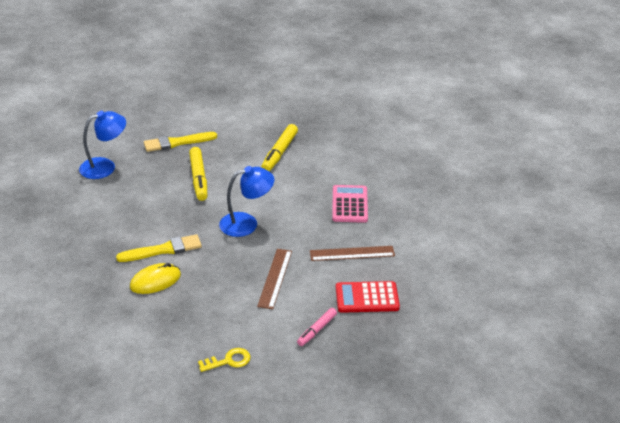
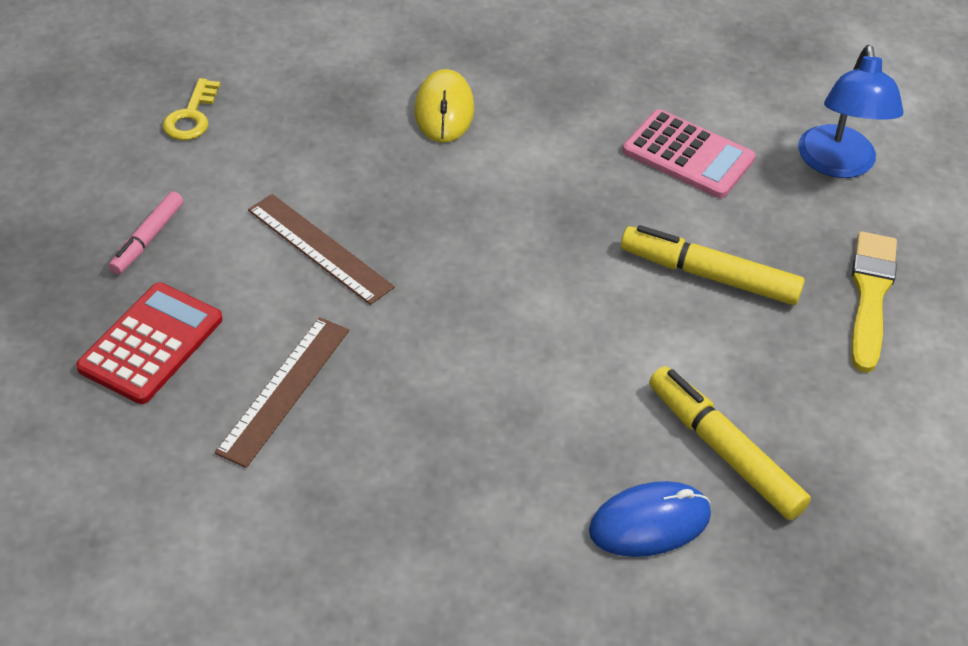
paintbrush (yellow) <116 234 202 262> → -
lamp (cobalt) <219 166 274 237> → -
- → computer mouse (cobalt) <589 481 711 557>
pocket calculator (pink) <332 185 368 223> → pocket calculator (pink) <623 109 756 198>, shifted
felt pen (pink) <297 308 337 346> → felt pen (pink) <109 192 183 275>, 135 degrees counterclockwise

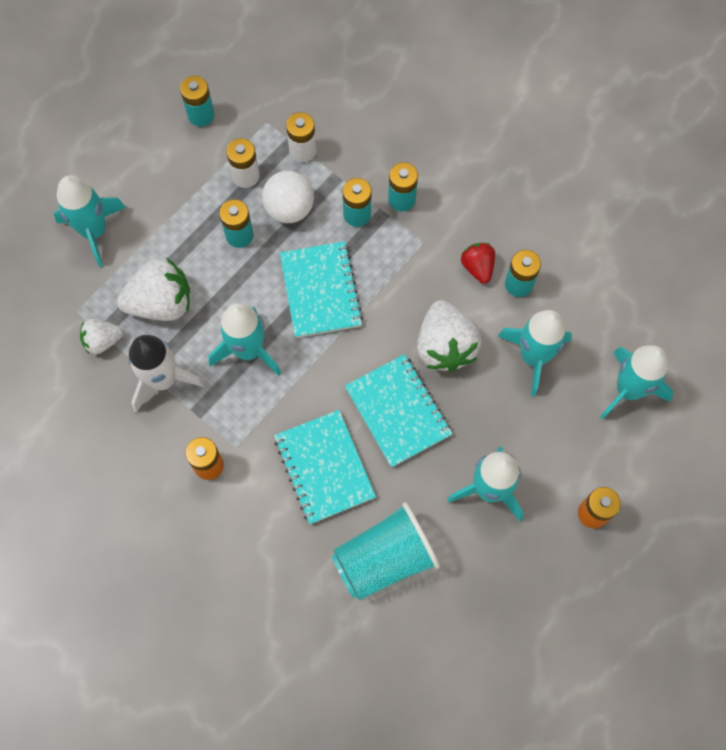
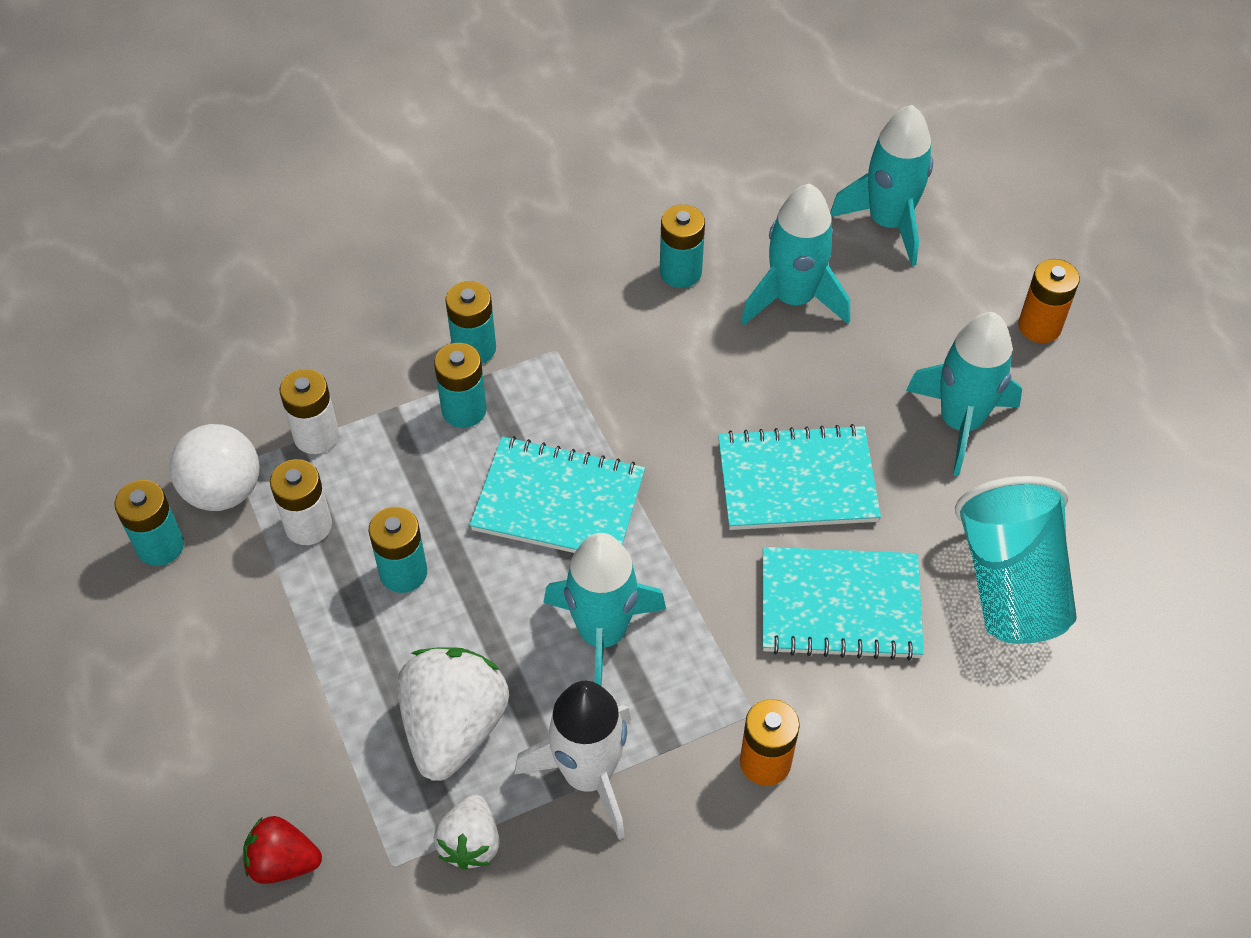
rocket (turquoise) <54 175 126 267> → -
strawberry (white) <417 300 481 372> → -
sphere (white) <262 171 314 223> → sphere (white) <169 424 260 511>, shifted
strawberry (red) <461 243 495 284> → strawberry (red) <243 816 322 884>, shifted

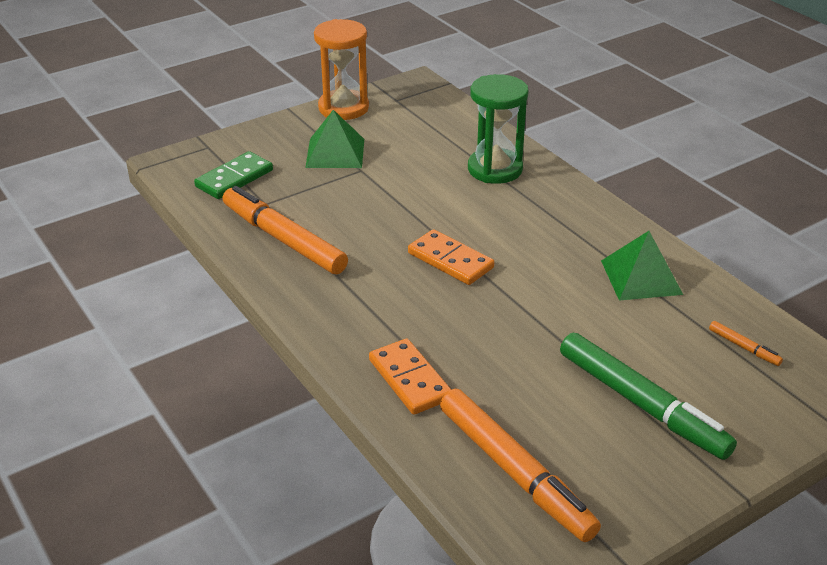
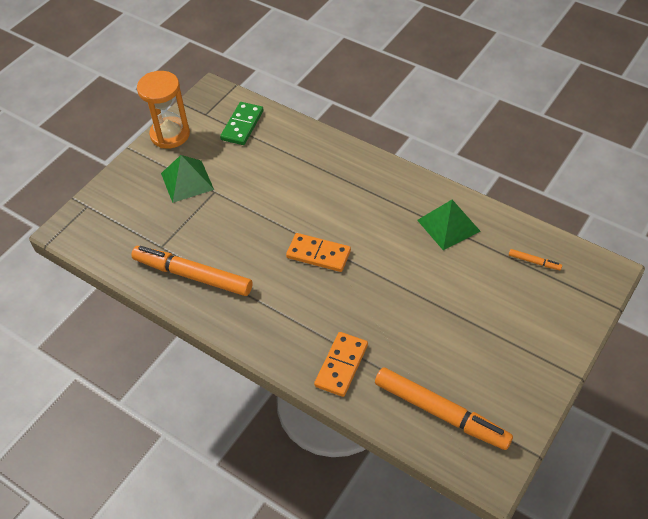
sand timer (green) <468 74 529 184> → -
felt pen (green) <560 333 737 460> → -
domino piece (green) <194 151 273 199> → domino piece (green) <220 102 263 145>, shifted
domino piece (bright orange) <369 339 451 415> → domino piece (bright orange) <314 332 368 397>, 75 degrees clockwise

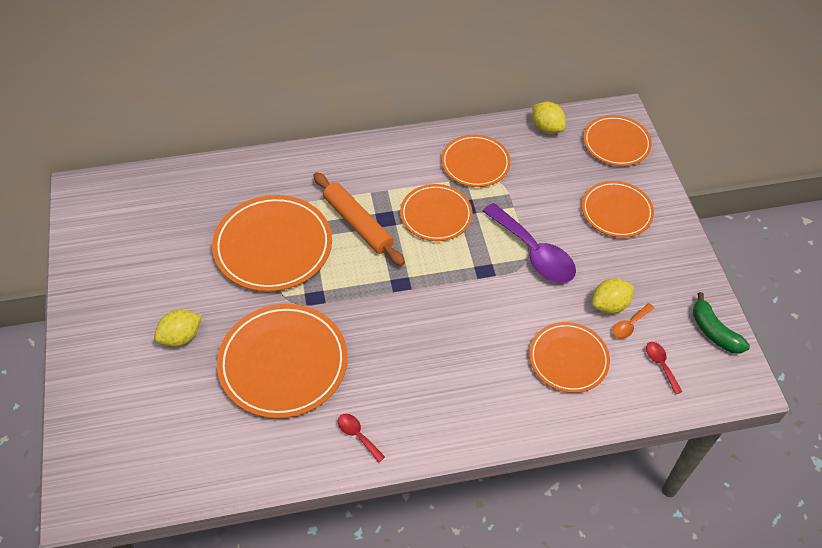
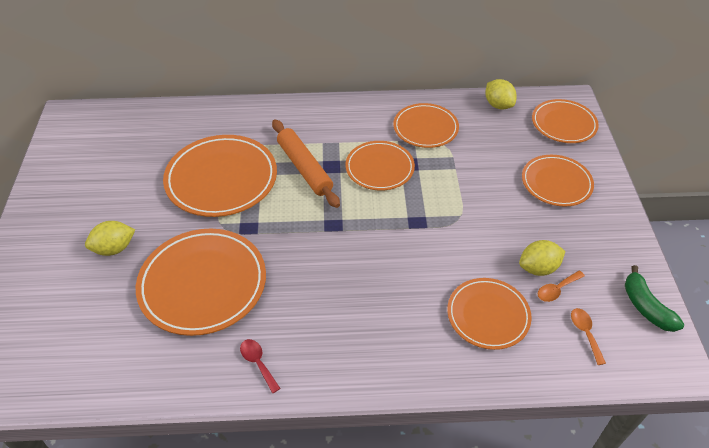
spoon (purple) <483 203 576 283> → -
spoon (red) <646 342 682 395> → spoon (bright orange) <571 308 606 365>

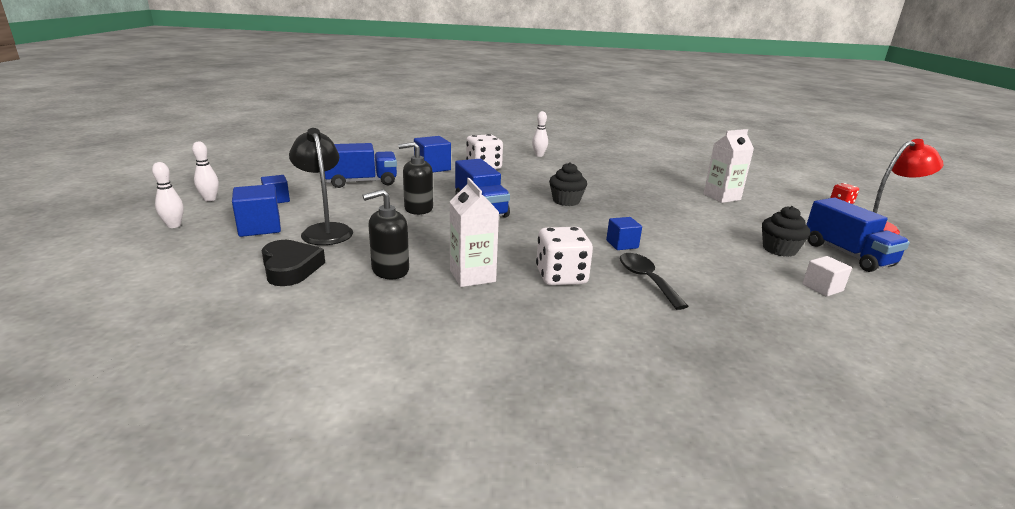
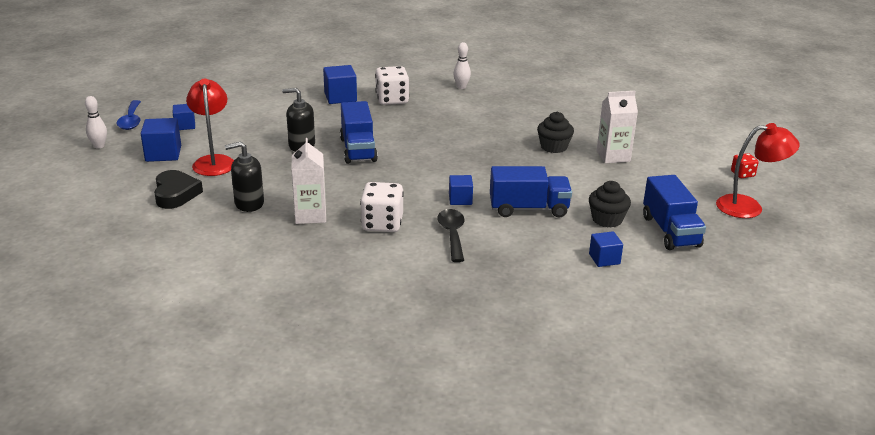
toy truck (cobalt) <325 143 397 188> → toy truck (cobalt) <490 166 572 218>, shifted
fairy cake (jet-black) <549 162 587 206> → fairy cake (jet-black) <537 112 574 153>, shifted
bowling pin (white) <192 141 219 201> → spoon (cobalt) <117 100 141 130>
lamp (jet-black) <289 128 353 245> → lamp (red) <186 79 234 176>
solid cube (white) <803 256 852 297> → solid cube (cobalt) <589 231 623 267>

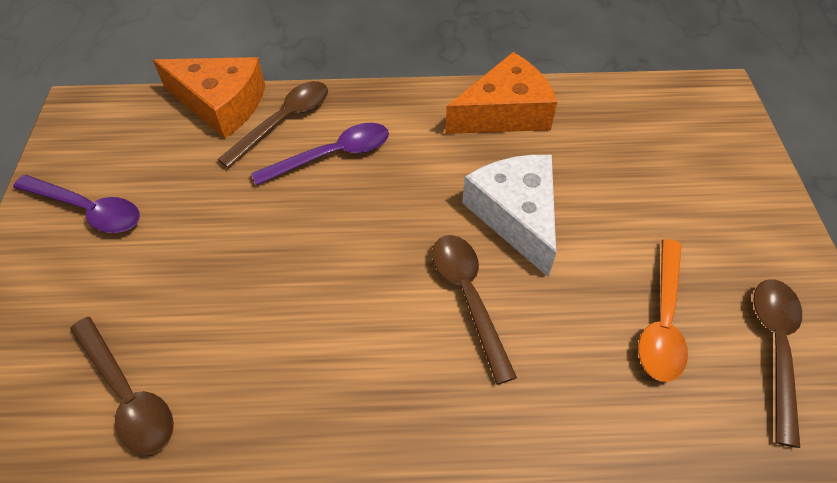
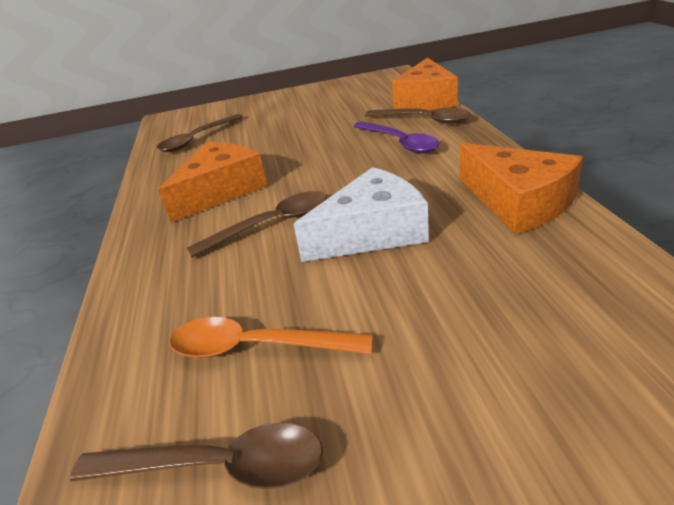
spoon (purple) <13 175 140 233> → -
- → piece of cheese (bright orange) <158 142 267 222>

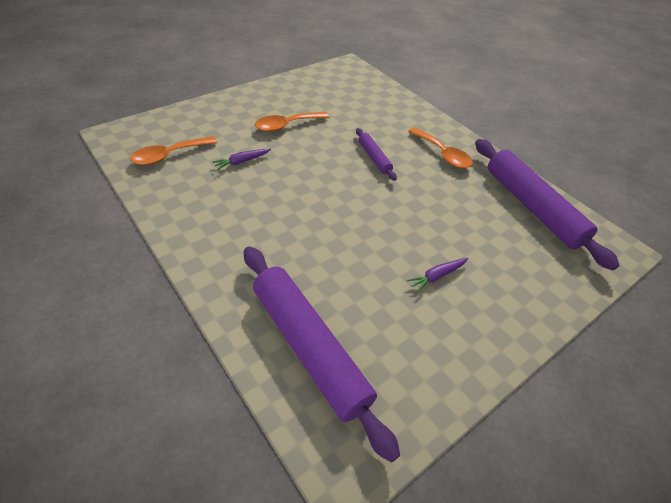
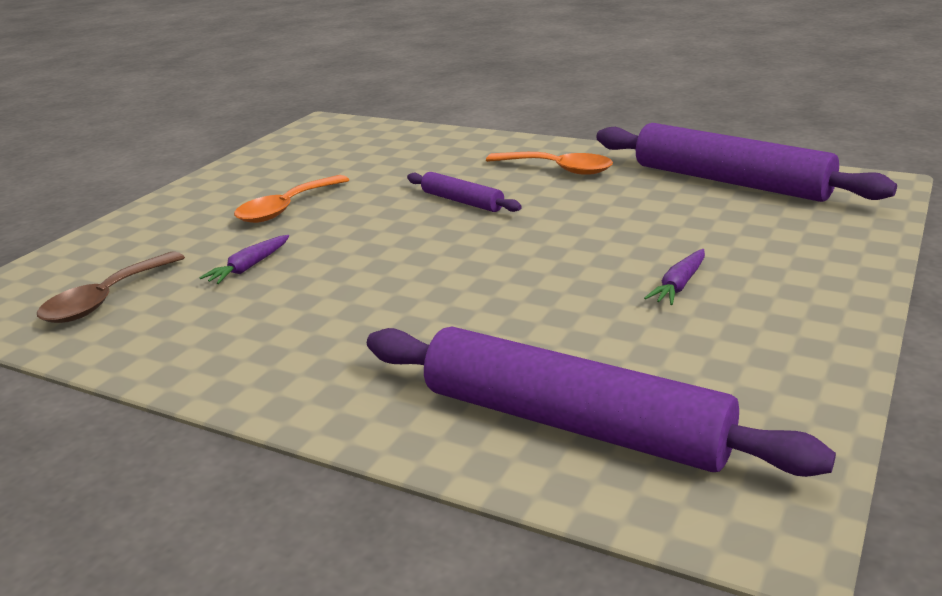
spoon (bright orange) <130 136 217 165> → spoon (russet) <37 251 185 323>

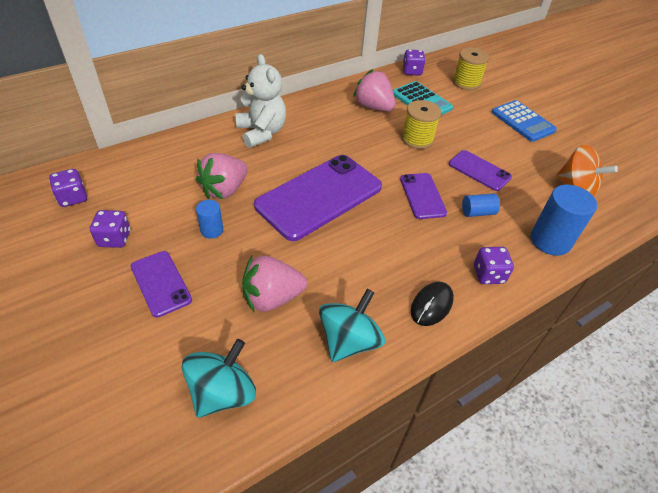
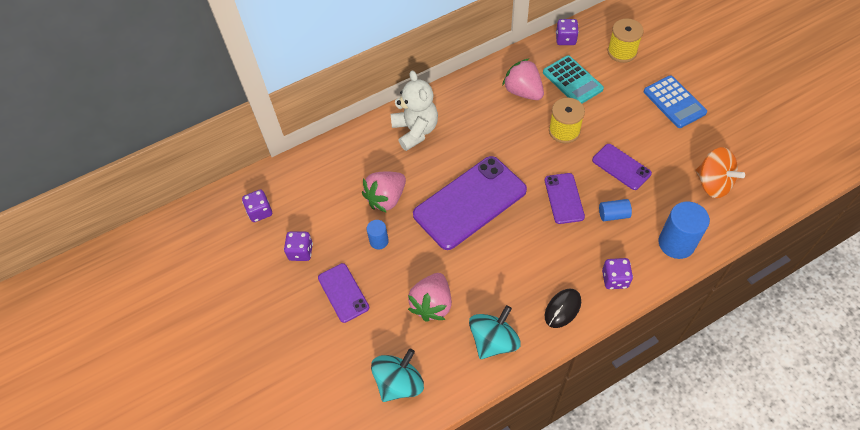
strawberry (pink) <242 256 307 312> → strawberry (pink) <408 273 452 322>, 60 degrees counterclockwise

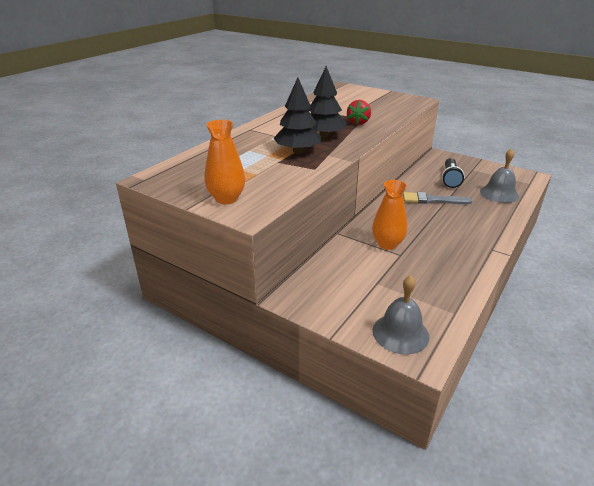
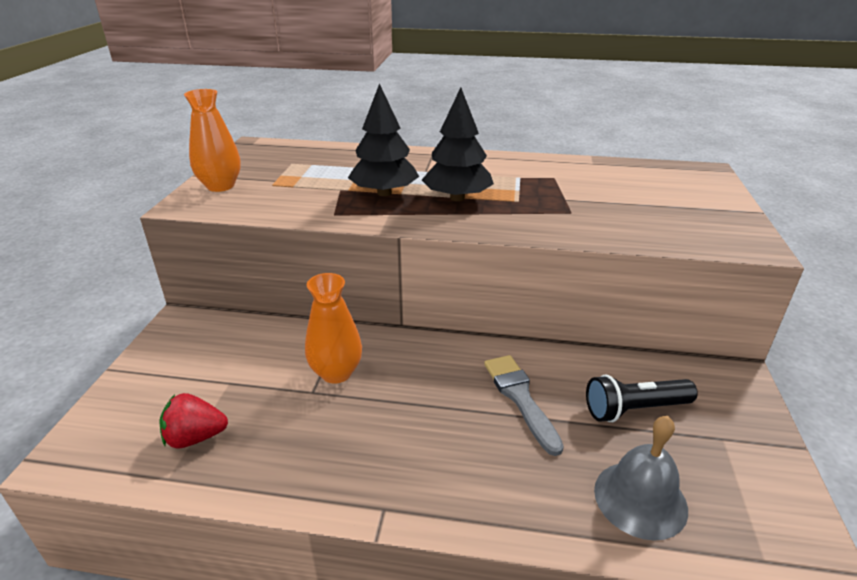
hand bell (grey) <373 275 429 355> → -
strawberry (red) <347 100 371 125> → strawberry (red) <159 393 228 448>, shifted

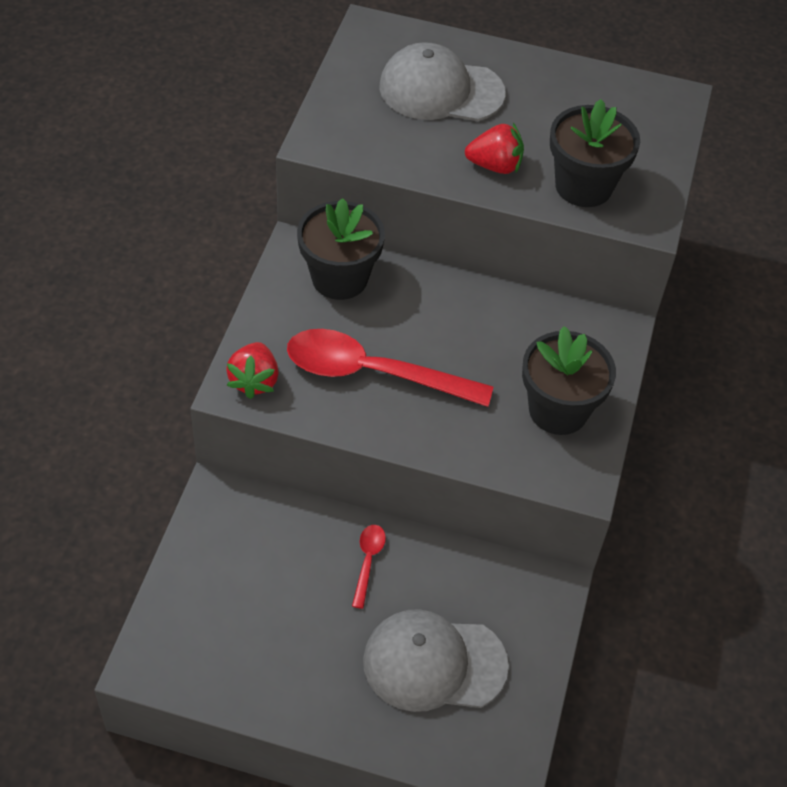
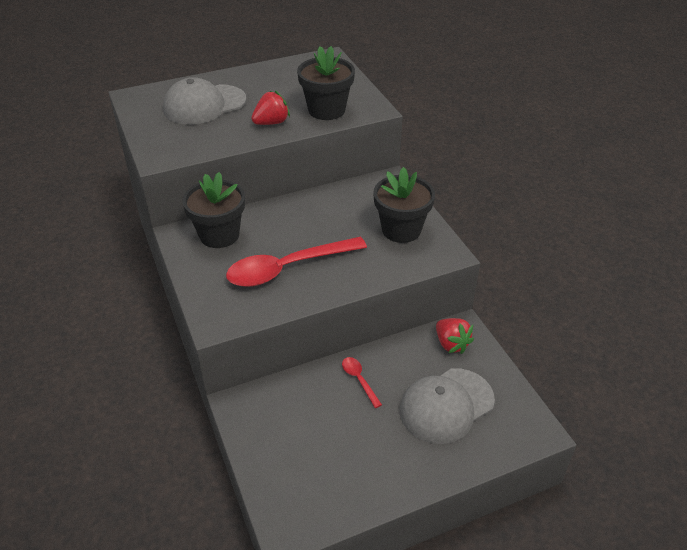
strawberry (red) <226 342 279 399> → strawberry (red) <436 318 474 354>, shifted

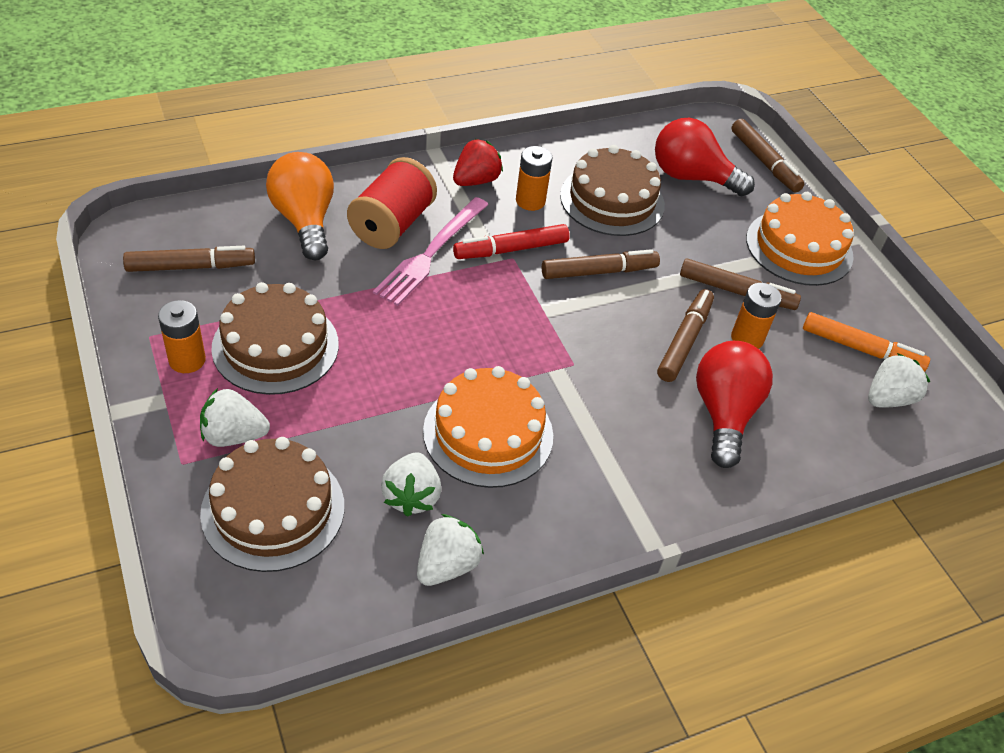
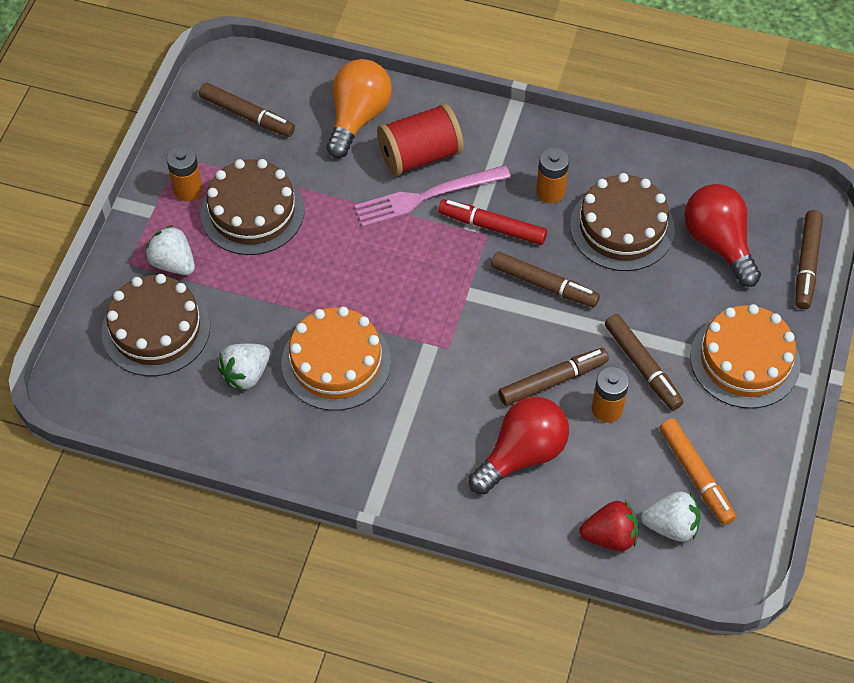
strawberry (white) <417 514 484 586> → -
strawberry (red) <453 139 503 186> → strawberry (red) <580 501 639 551>, shifted

